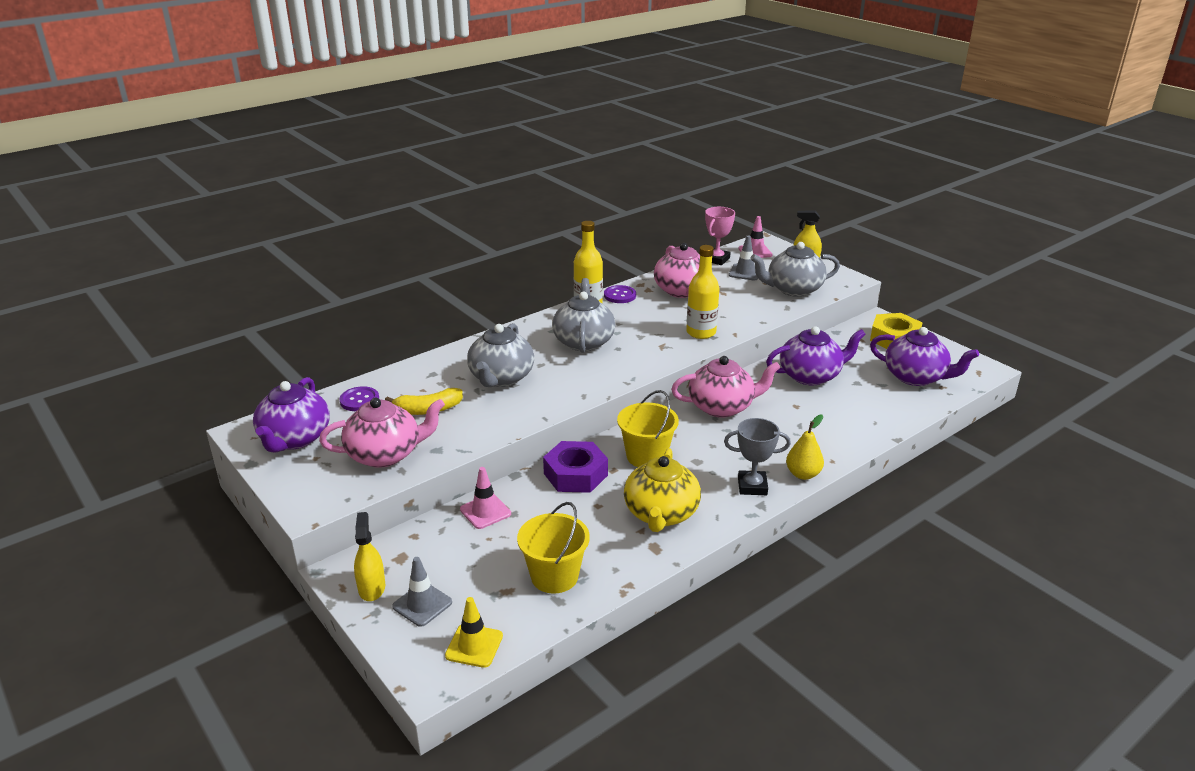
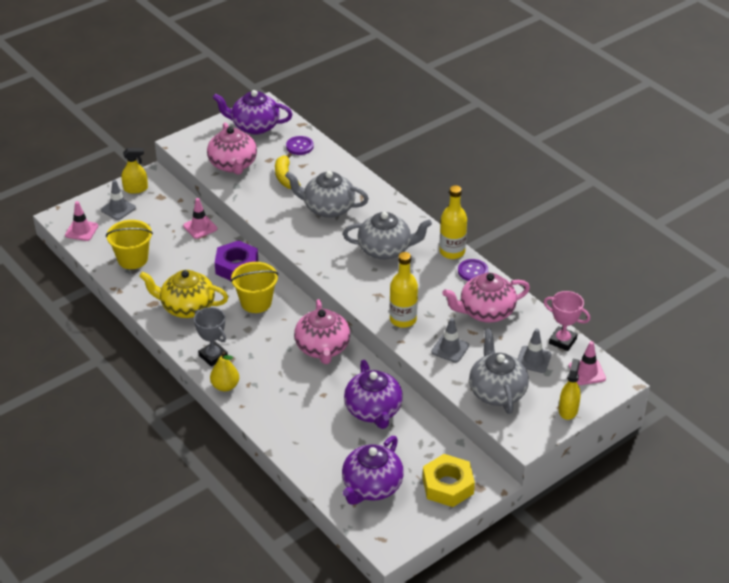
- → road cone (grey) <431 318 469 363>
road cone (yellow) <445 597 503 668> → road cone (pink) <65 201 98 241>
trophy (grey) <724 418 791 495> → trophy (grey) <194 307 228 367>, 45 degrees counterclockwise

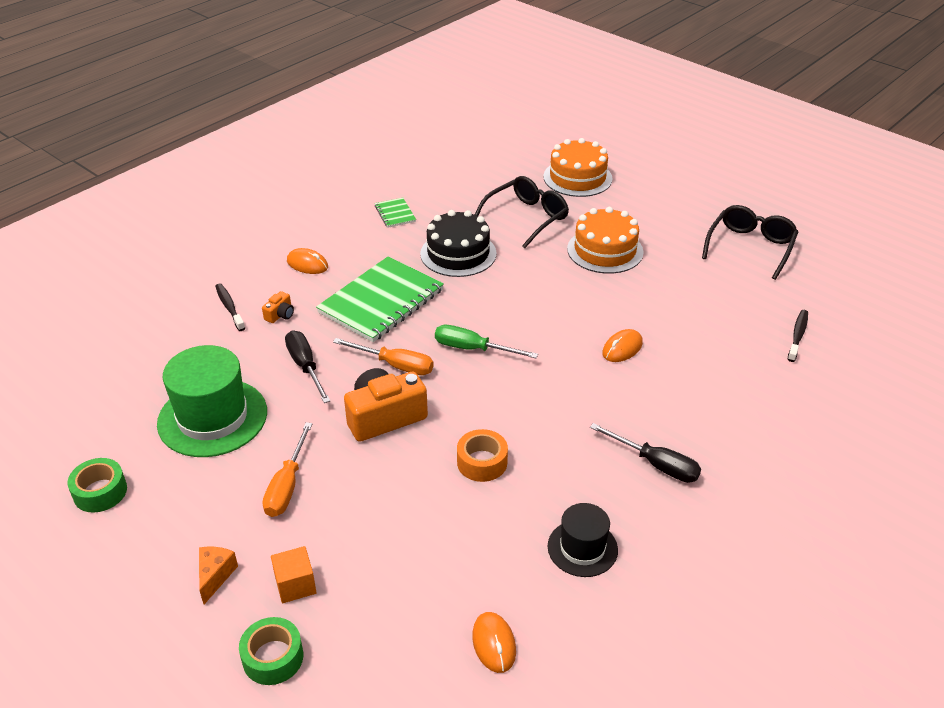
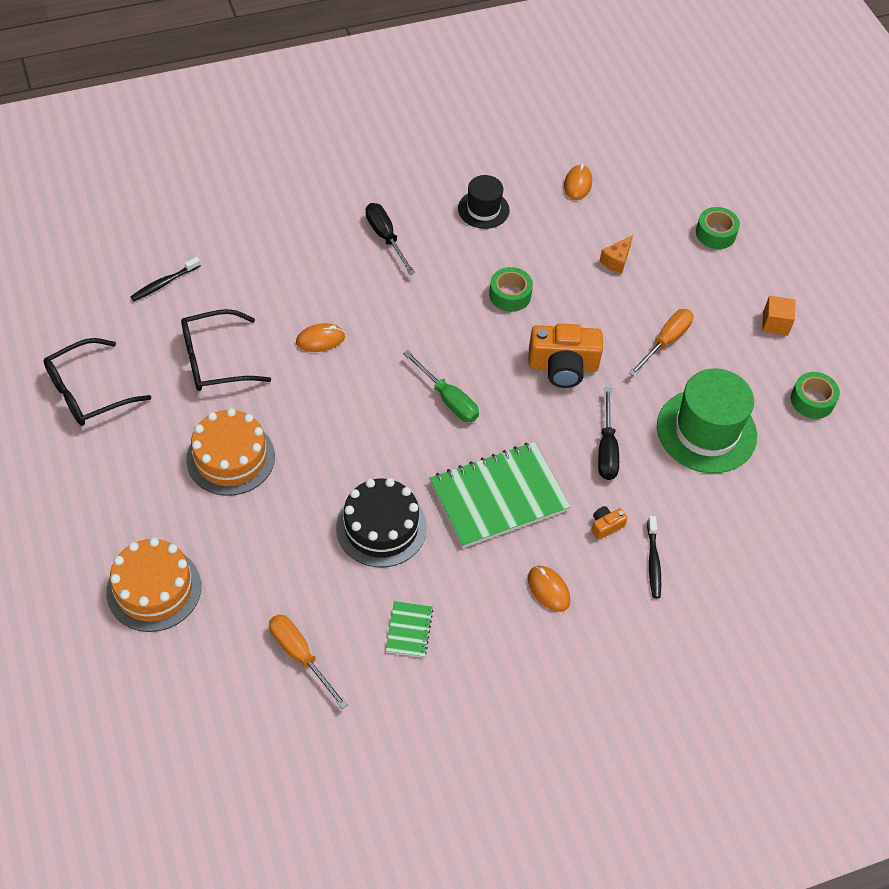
piece of cheese (bright orange) <199 547 238 604> → piece of cheese (bright orange) <599 235 633 274>, shifted
solid cube (bright orange) <271 546 317 603> → solid cube (bright orange) <762 296 795 335>, shifted
hand screwdriver (bright orange) <333 338 434 375> → hand screwdriver (bright orange) <269 614 348 709>, shifted
spectacles (jet-black) <475 176 569 248> → spectacles (jet-black) <181 309 271 391>, shifted
sticky tape (bright orange) <457 429 508 482> → sticky tape (green) <489 267 533 312>

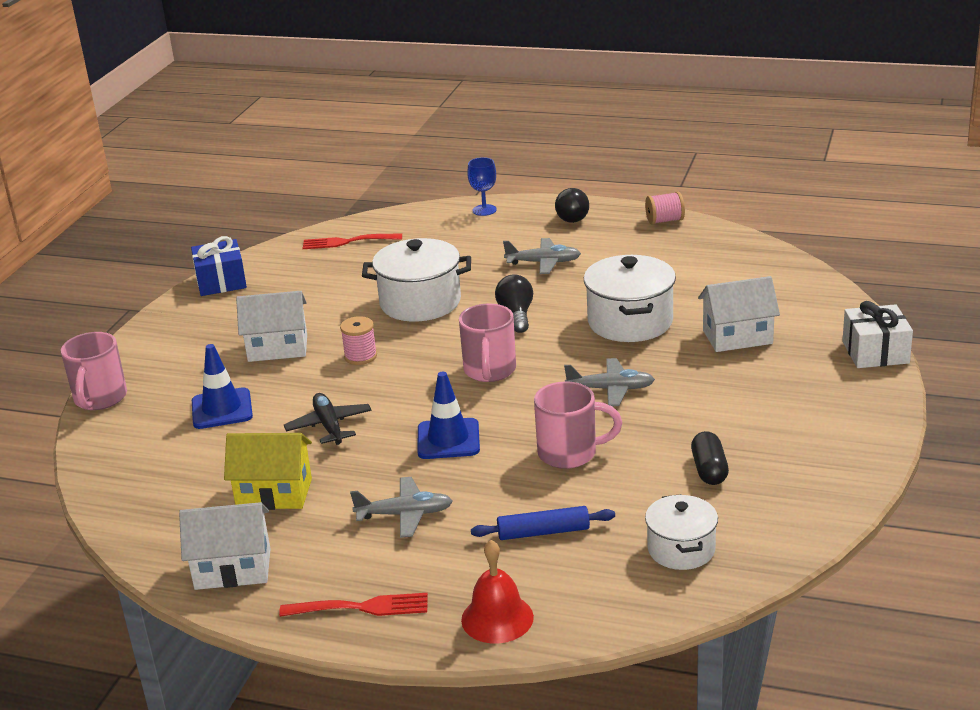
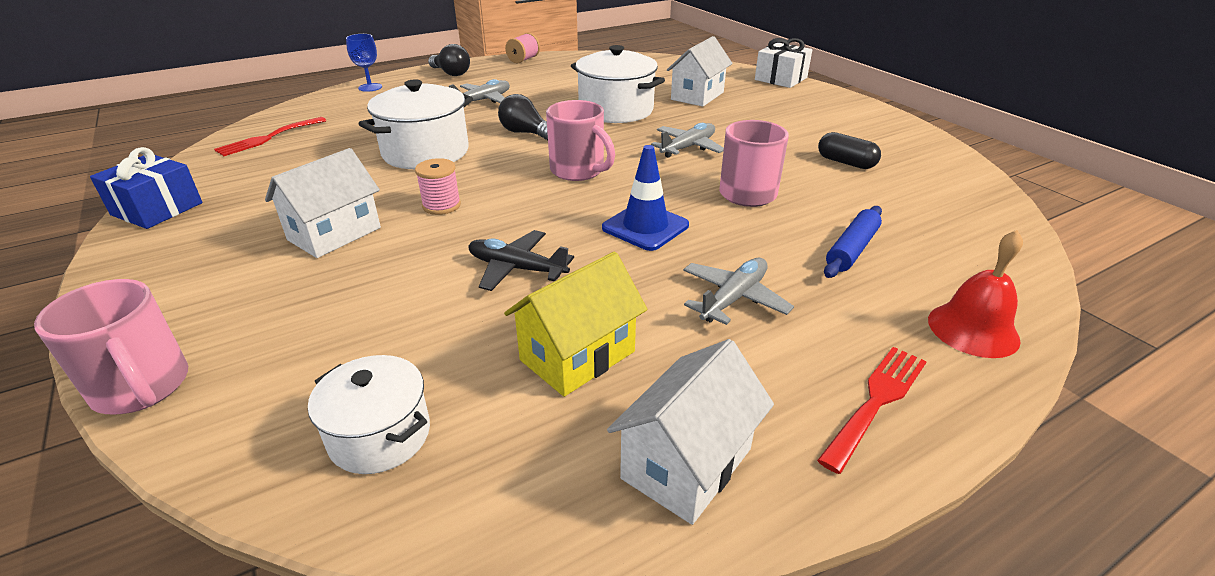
road cone (cobalt) <192 344 253 429> → -
pot (white) <645 494 718 570> → pot (white) <308 355 430 474>, shifted

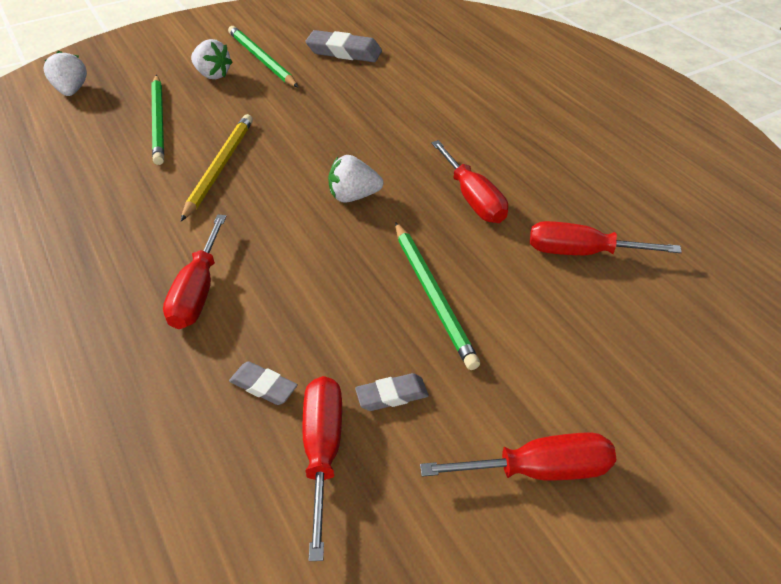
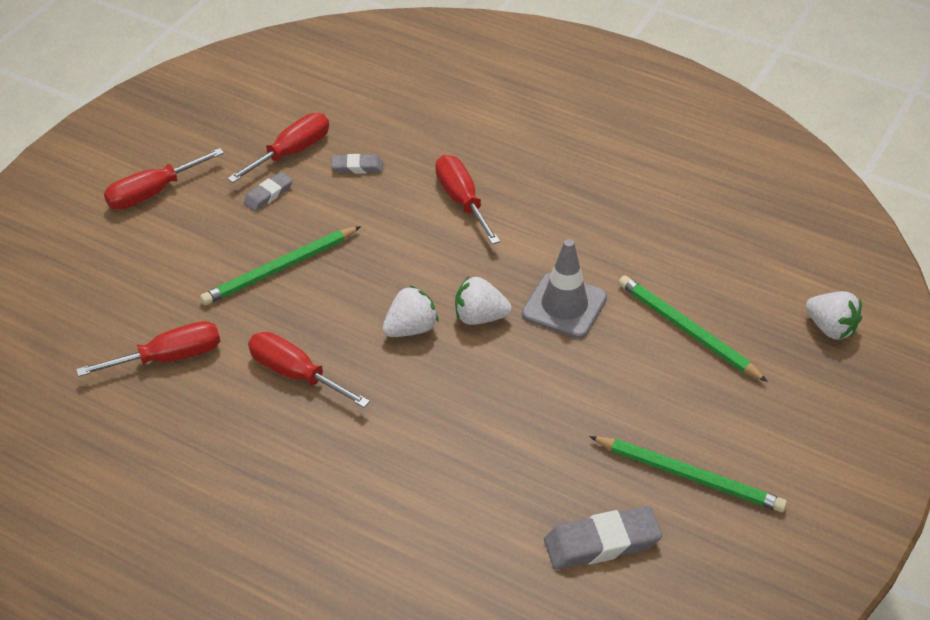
strawberry (white) <191 39 233 79> → strawberry (white) <455 276 512 325>, shifted
pencil (yellow) <181 114 253 221> → road cone (grey) <522 239 607 339>
hand screwdriver (red) <302 376 342 561> → hand screwdriver (red) <227 113 329 183>, 105 degrees counterclockwise
pencil (green) <395 222 480 370> → pencil (green) <200 226 361 305>, 75 degrees counterclockwise

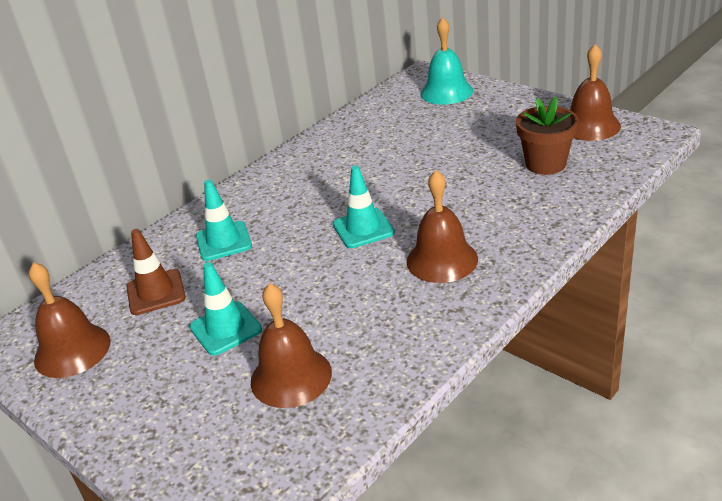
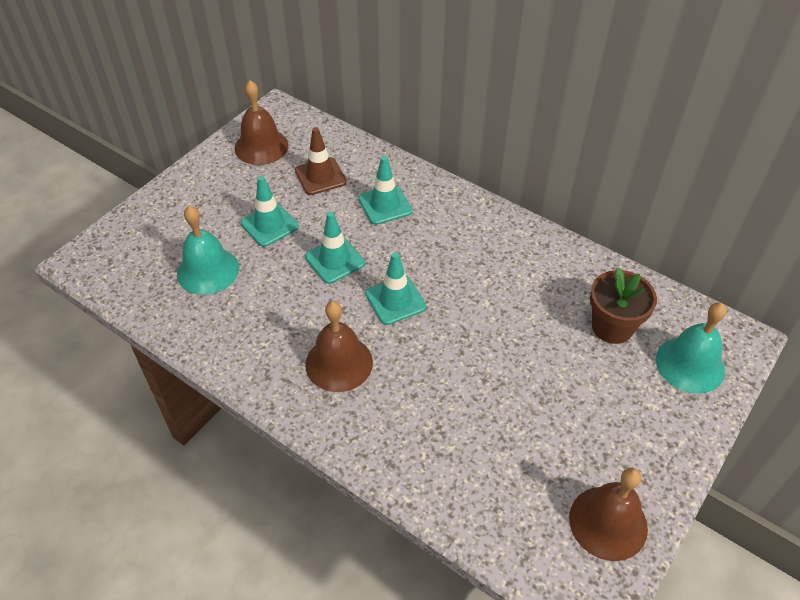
- → road cone (turquoise) <305 212 365 284>
flower pot (russet) <516 96 579 175> → flower pot (russet) <590 267 657 344>, shifted
hand bell (russet) <251 283 332 408> → hand bell (turquoise) <177 206 239 295>

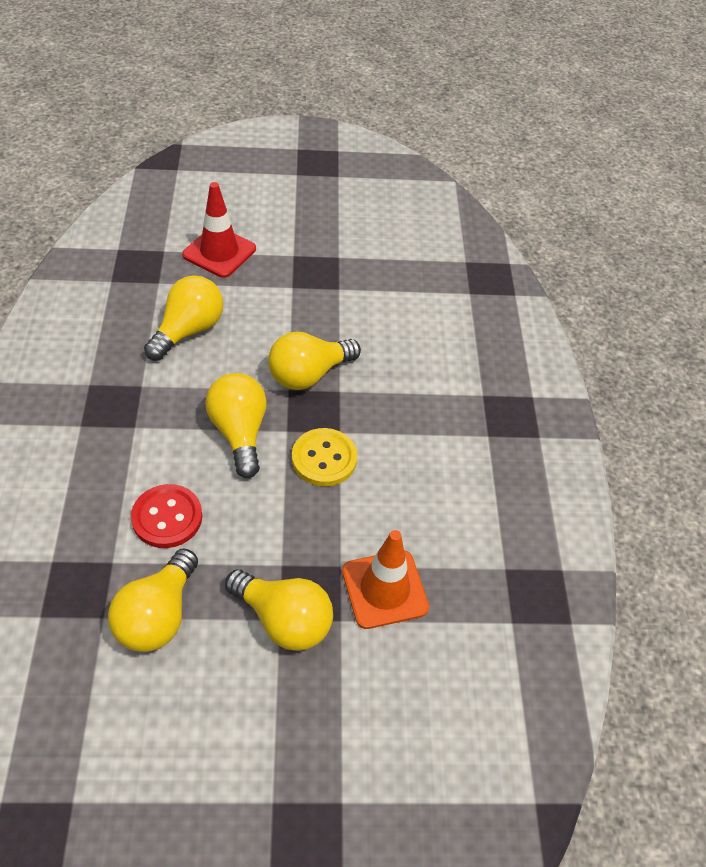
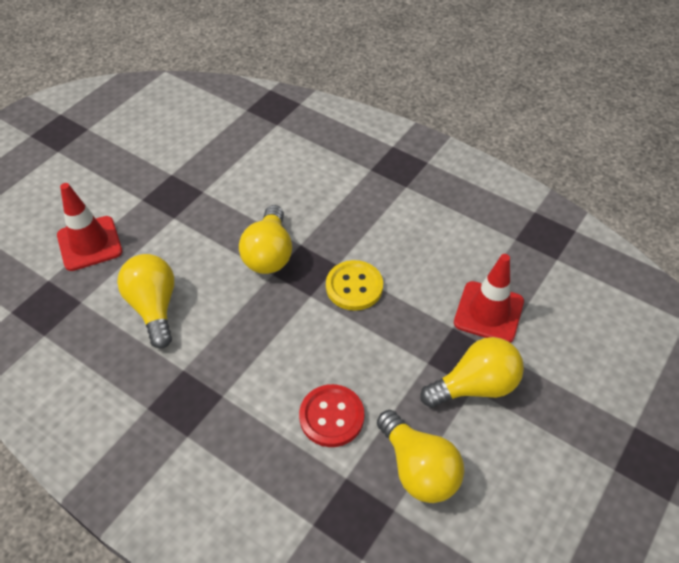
bulb (yellow) <205 373 267 478> → -
road cone (bright orange) <342 530 429 629> → road cone (red) <454 254 524 343>

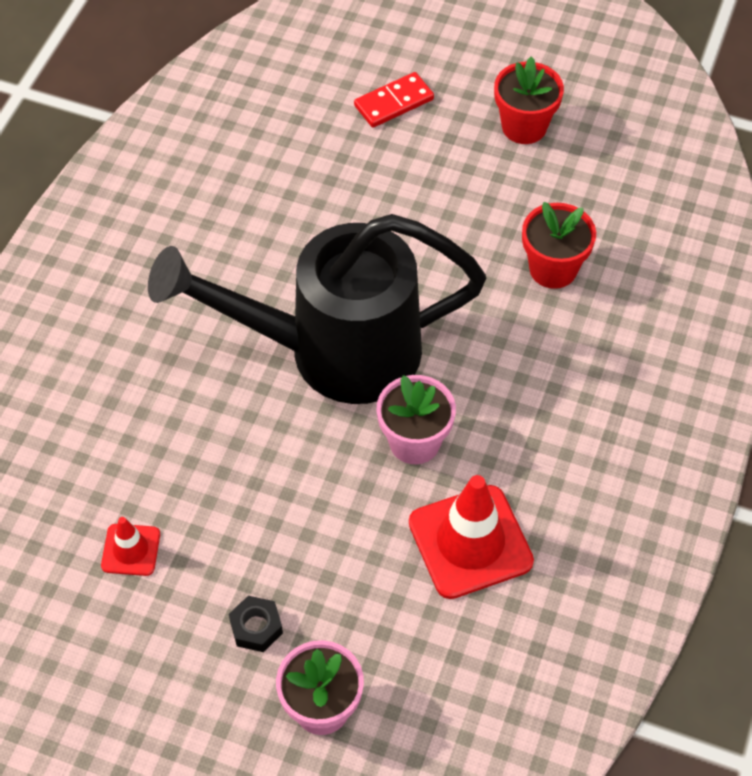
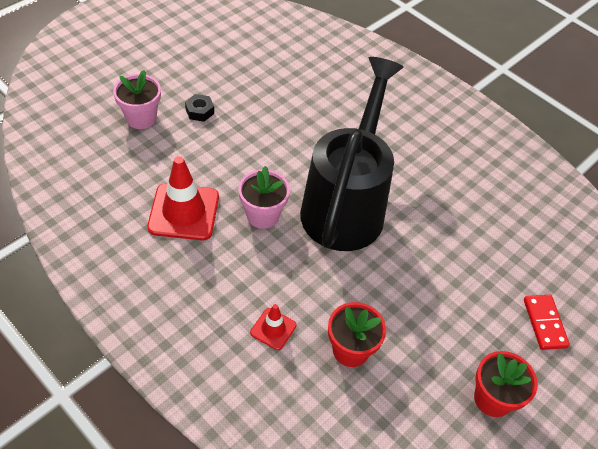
road cone (red) <101 517 160 576> → road cone (red) <250 304 297 350>, shifted

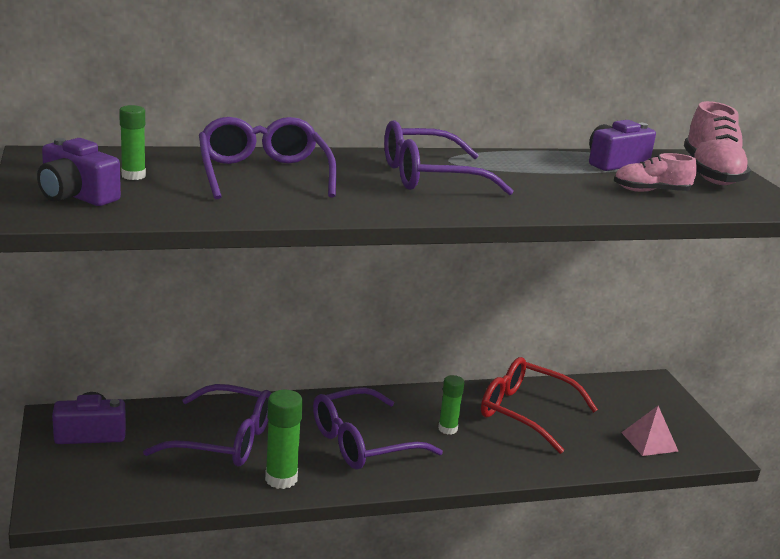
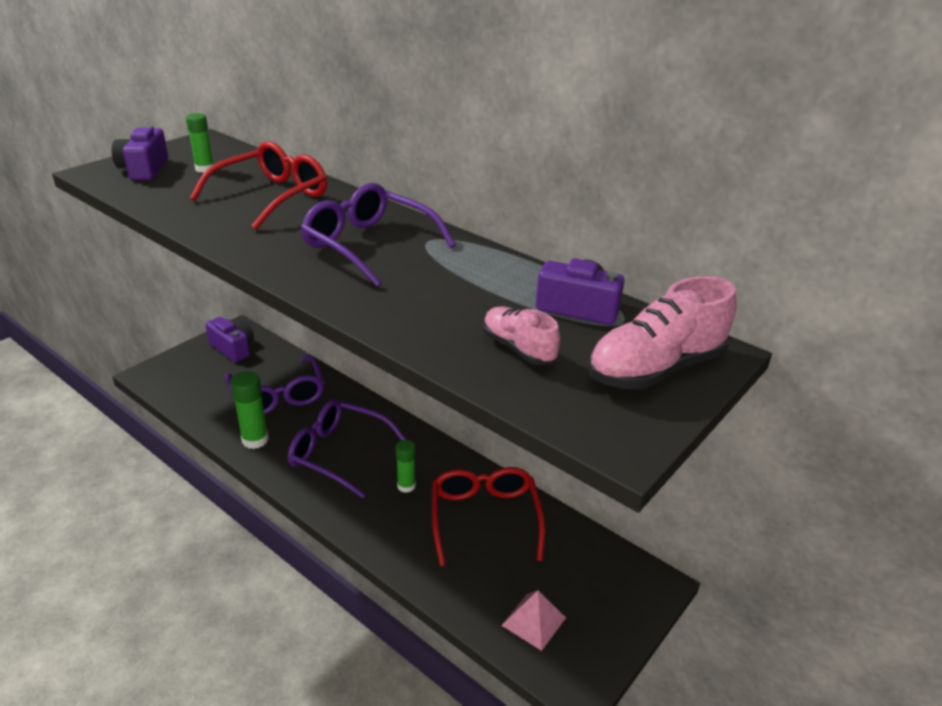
spectacles (purple) <199 117 337 199> → spectacles (red) <190 141 327 230>

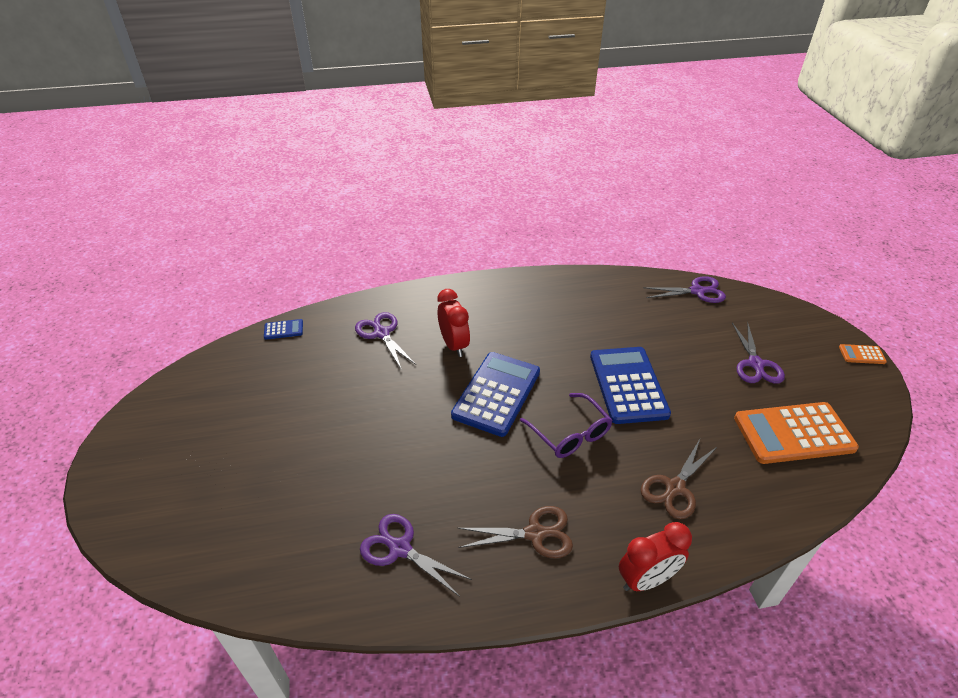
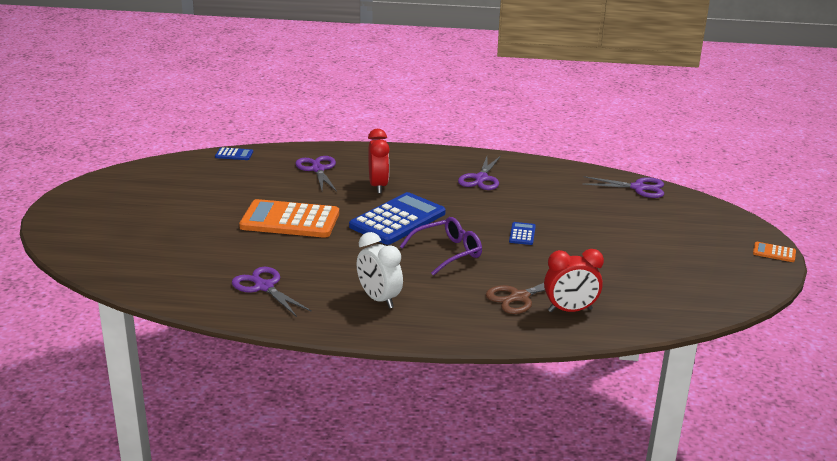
alarm clock (red) <619 522 692 591> → alarm clock (red) <544 249 604 312>, shifted
pair of scissors (purple) <732 322 785 384> → pair of scissors (purple) <458 156 501 190>, shifted
pocket calculator (bright orange) <734 402 859 464> → pocket calculator (bright orange) <239 199 339 238>, shifted
pair of scissors (russet) <458 506 573 558> → alarm clock (white) <356 232 403 309>
spectacles (purple) <520 393 612 458> → spectacles (purple) <400 217 482 276>, 105 degrees counterclockwise
pocket calculator (cobalt) <590 347 671 424> → pocket calculator (cobalt) <509 222 536 245>, x0.43

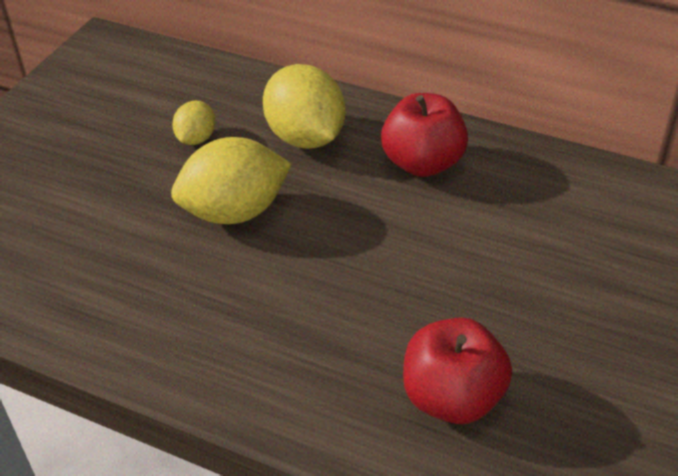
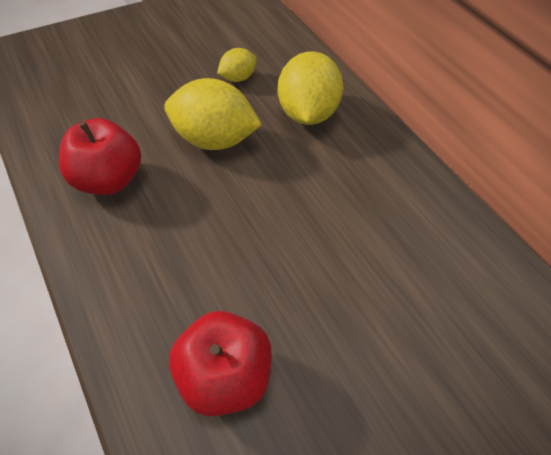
toy apple (red) <381 93 468 177> → toy apple (red) <59 118 141 195>, shifted

